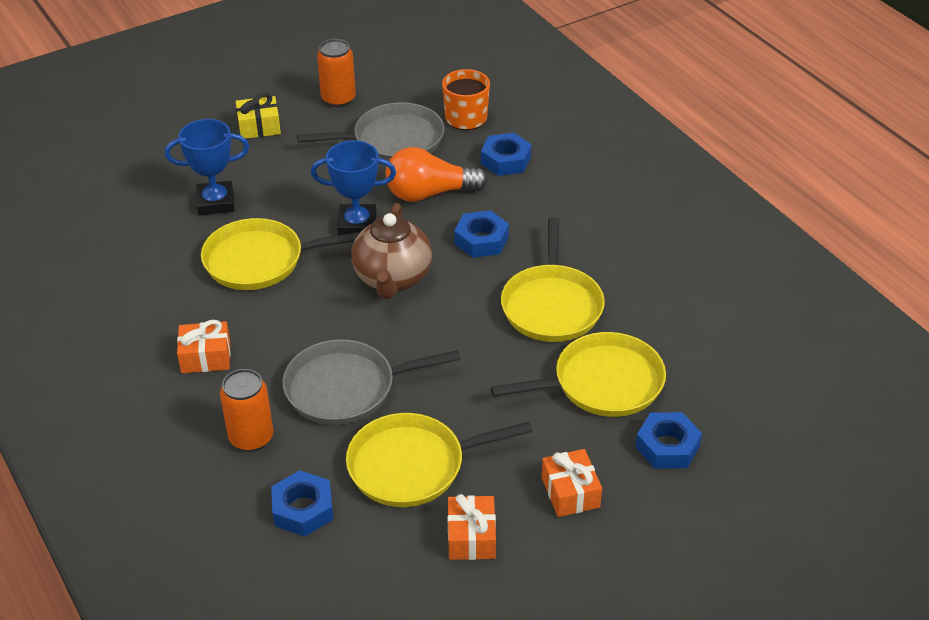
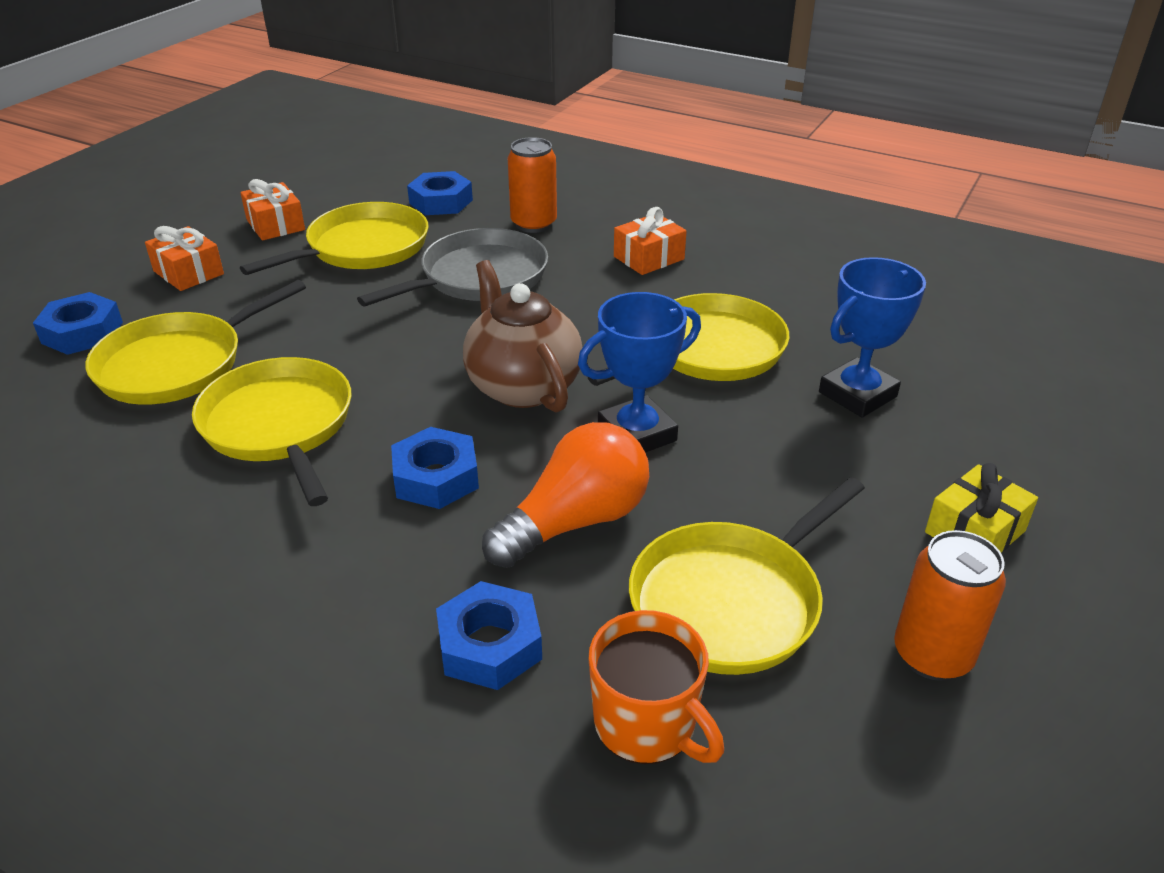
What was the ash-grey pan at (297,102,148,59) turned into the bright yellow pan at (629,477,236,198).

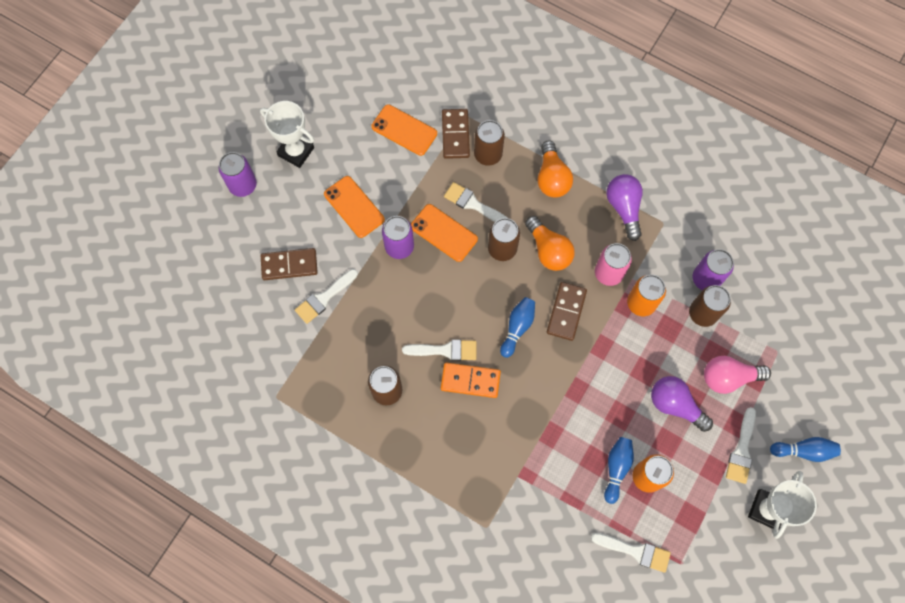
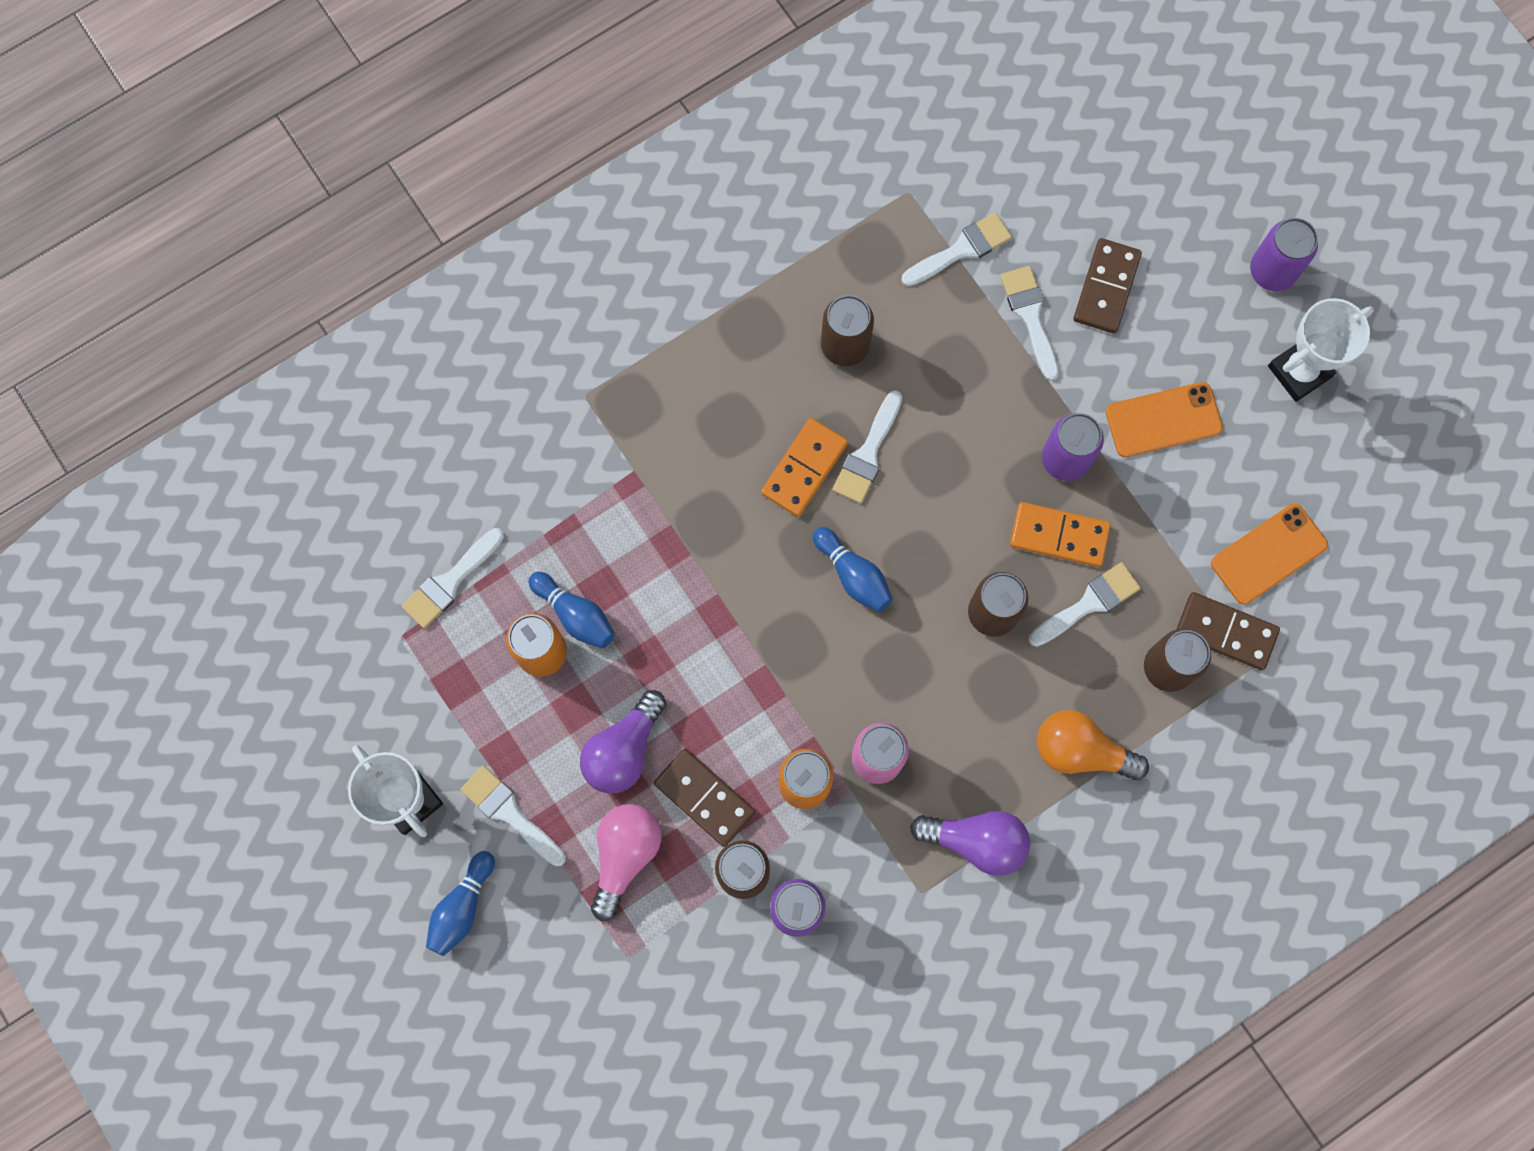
The second view lost the orange lightbulb at (525,216,50,55).
The second view gained the white paintbrush at (901,212,111,75).
The brown domino piece ended up elsewhere, having gone from (547,282,40,59) to (654,749,101,98).
Where the orange smartphone stood at (411,204,67,58), the orange domino piece came to stand at (1010,502,101,65).
The royal purple lightbulb at (651,376,62,56) ended up facing another way, 150 degrees clockwise from before.

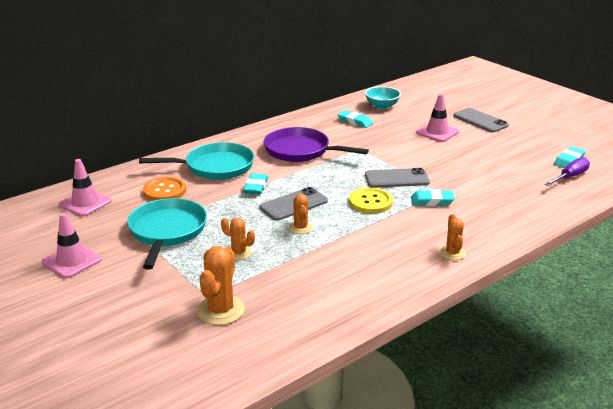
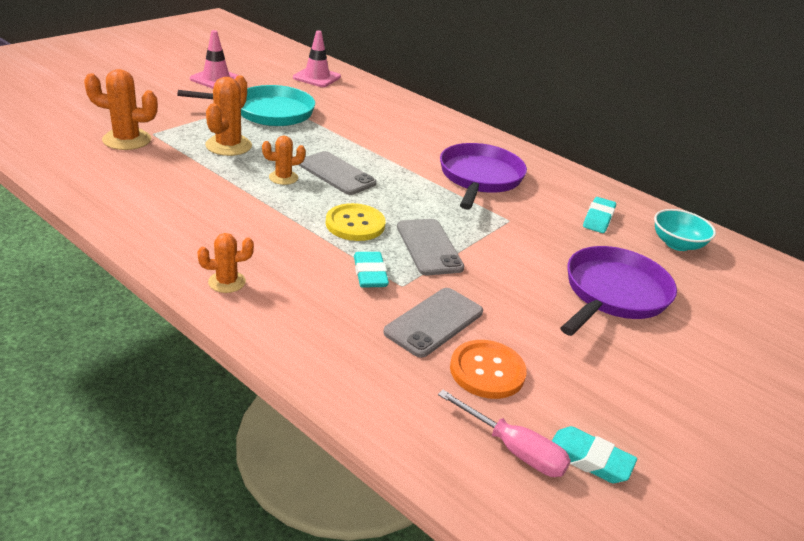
The second view lost the turquoise pan at (139,142,115,38).
The second view lost the turquoise eraser at (243,173,25,21).
The orange button ended up elsewhere, having gone from (143,177,43,24) to (450,340,77,59).
The ash-grey smartphone ended up elsewhere, having gone from (453,108,56,24) to (383,288,100,70).
Where the rosy safety cone stood at (416,94,43,48), the royal purple pan came to stand at (560,246,117,90).
What was the royal purple screwdriver at (545,157,45,29) turned into the rosy screwdriver at (438,390,133,87).
The size of the orange cactus at (221,218,34,42) changed by a factor of 1.65.

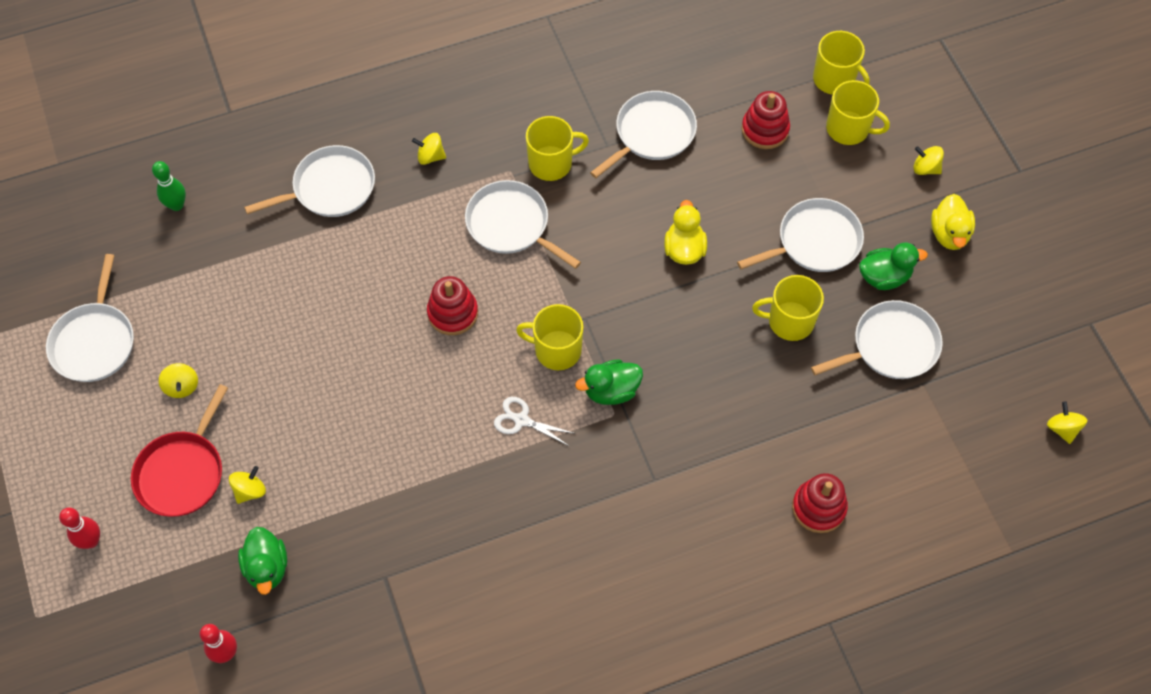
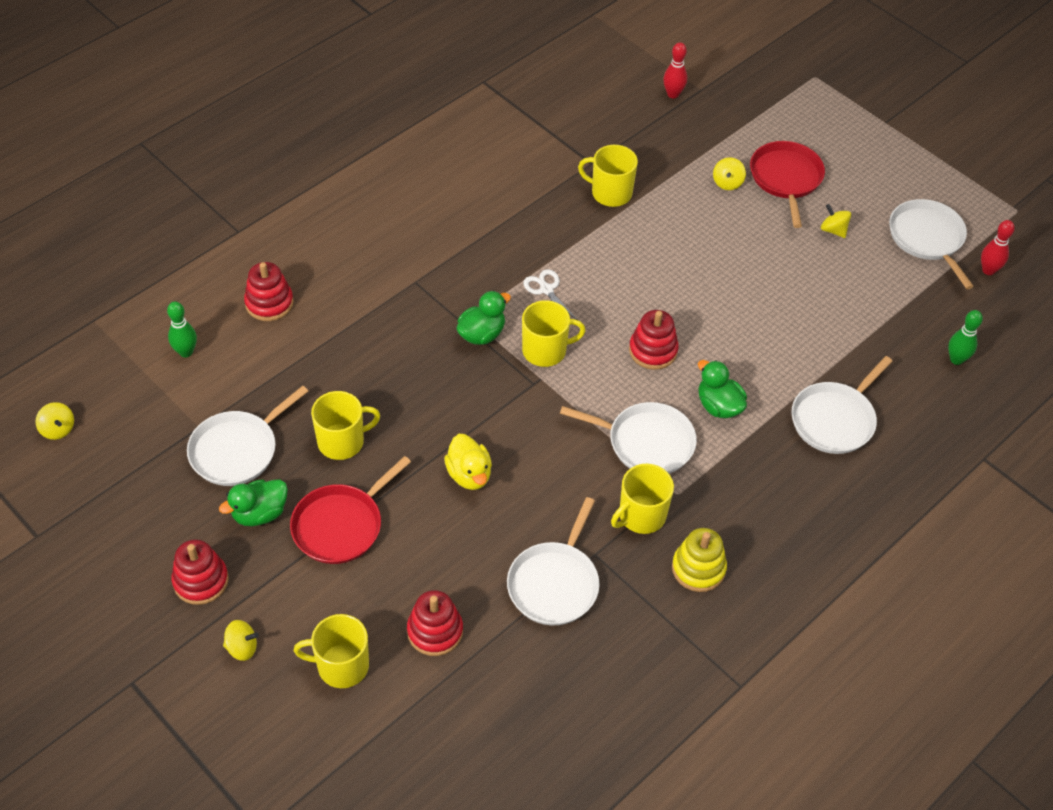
The second view lost the bright yellow spinning top at (412,133,34,32).
The second view gained the leaf-green bowling pin at (167,301,30,56).
The second view gained the bright yellow ring stacker at (672,528,55,64).
The red bowling pin ended up elsewhere, having gone from (59,508,41,41) to (981,220,34,55).
The leaf-green rubber duck ended up elsewhere, having gone from (238,527,49,68) to (698,360,49,59).
The bright yellow coffee mug ended up elsewhere, having gone from (813,31,57,64) to (578,145,60,62).
Where the bright yellow rubber duck stood at (931,194,44,56), the red ring stacker came to stand at (171,539,58,66).
What was the white pan at (737,198,127,74) turned into the red pan at (290,456,121,108).
The white shears at (494,397,81,49) ended up facing another way, 120 degrees counterclockwise from before.

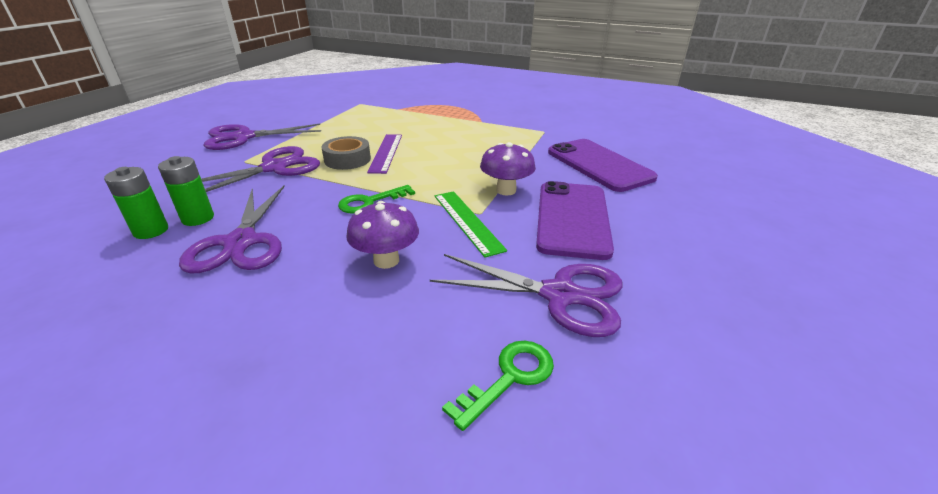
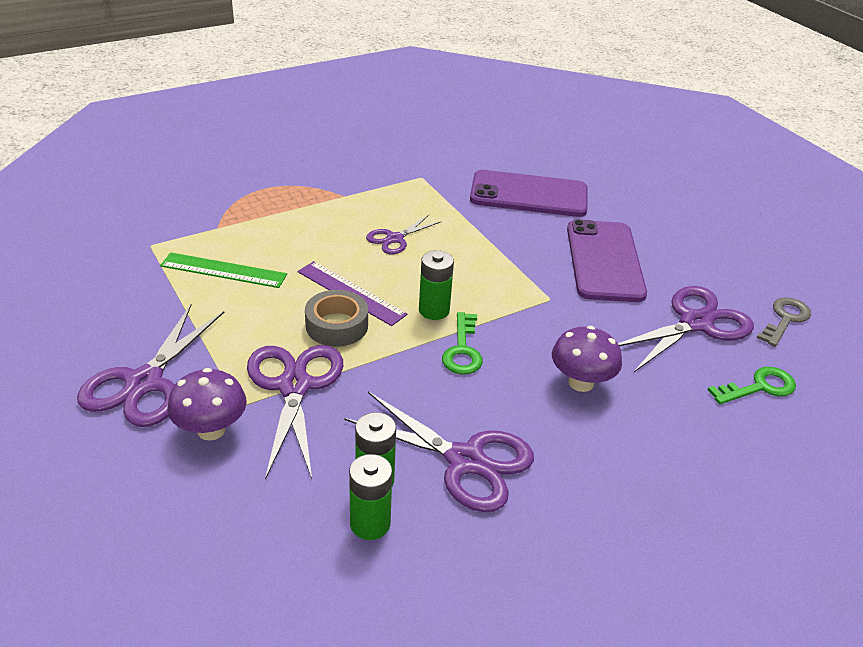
The second view gained the royal purple shears at (366,215,76,39).
The second view gained the leaf-green AA battery at (419,250,35,70).
The second view gained the ash-grey door key at (757,297,54,50).
The leaf-green straightedge ended up elsewhere, having gone from (434,191,73,67) to (160,252,127,36).
The royal purple toadstool ended up elsewhere, having gone from (480,142,56,54) to (167,368,80,73).
The leaf-green door key at (442,341,112,90) ended up facing another way, 75 degrees clockwise from before.
The royal purple smartphone at (536,181,78,79) ended up facing another way, 45 degrees clockwise from before.

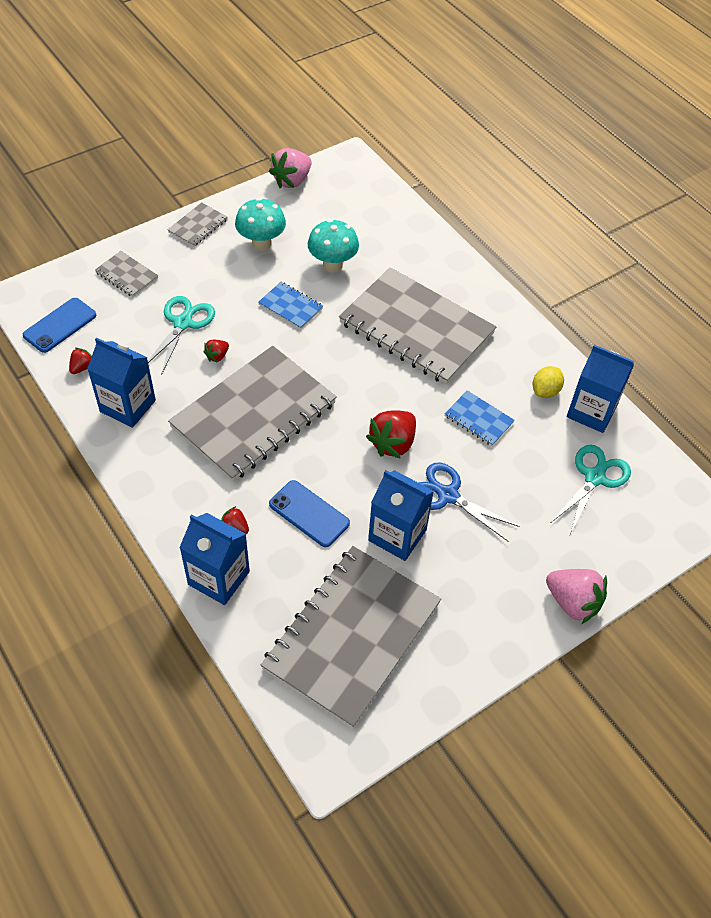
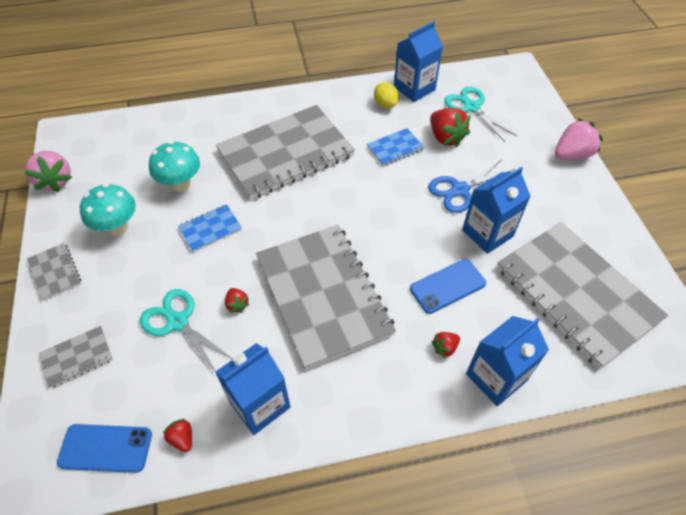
The red strawberry ended up elsewhere, having gone from (366,410,50,49) to (430,108,41,39).
The royal blue smartphone at (23,298,73,55) ended up facing another way, 60 degrees counterclockwise from before.

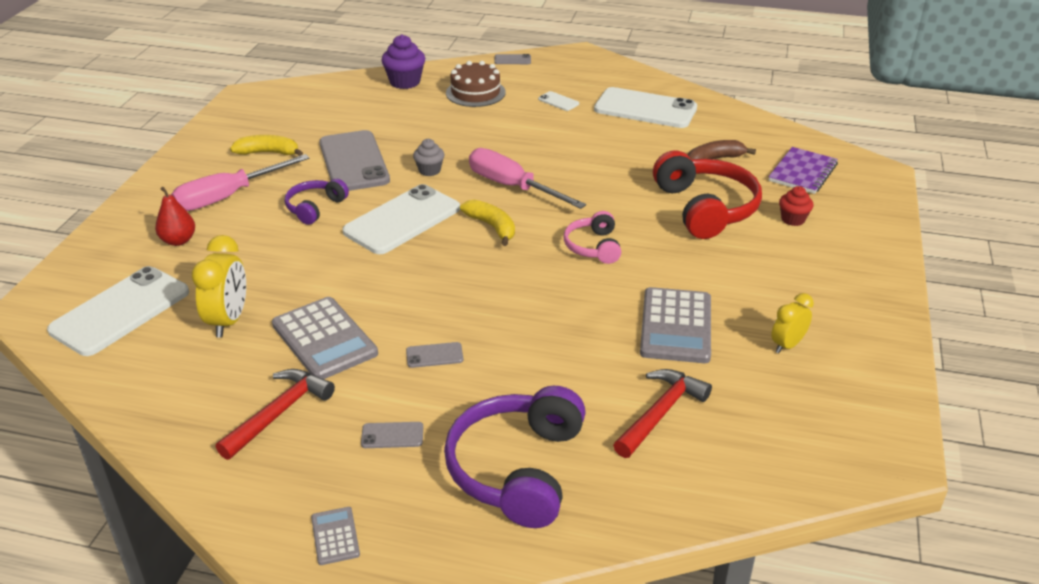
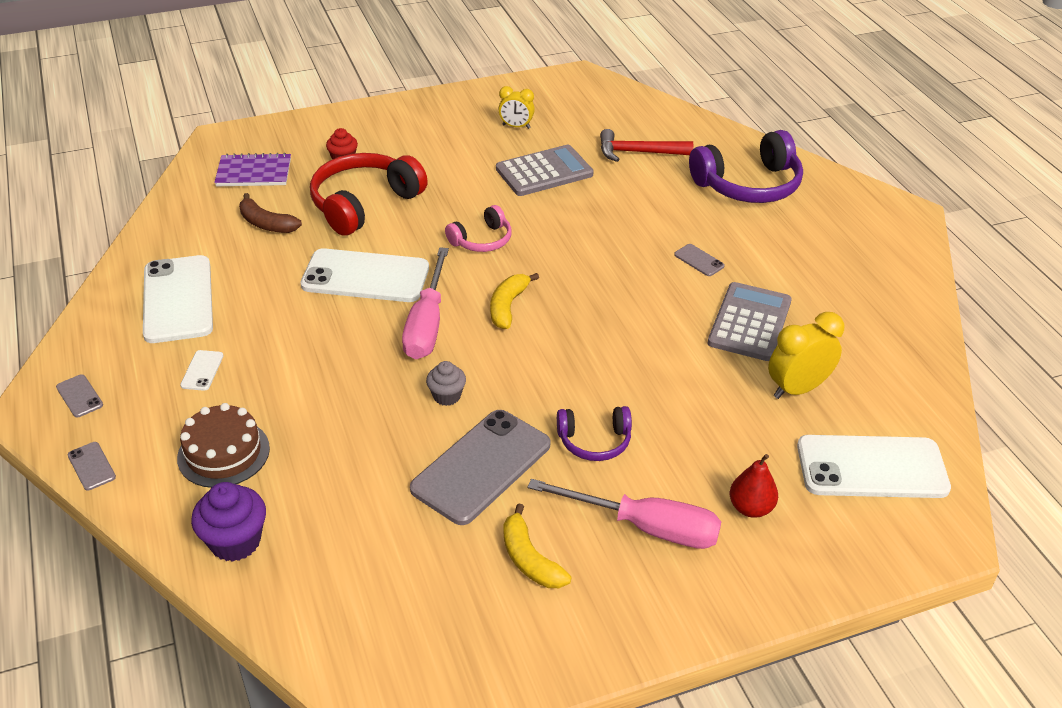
The second view lost the red claw hammer at (216,369,119,91).
The second view lost the ash-grey calculator at (311,507,49,58).
The white smartphone ended up elsewhere, having gone from (342,184,118,70) to (300,248,129,54).
The ash-grey smartphone ended up elsewhere, having gone from (361,422,62,26) to (56,374,47,44).

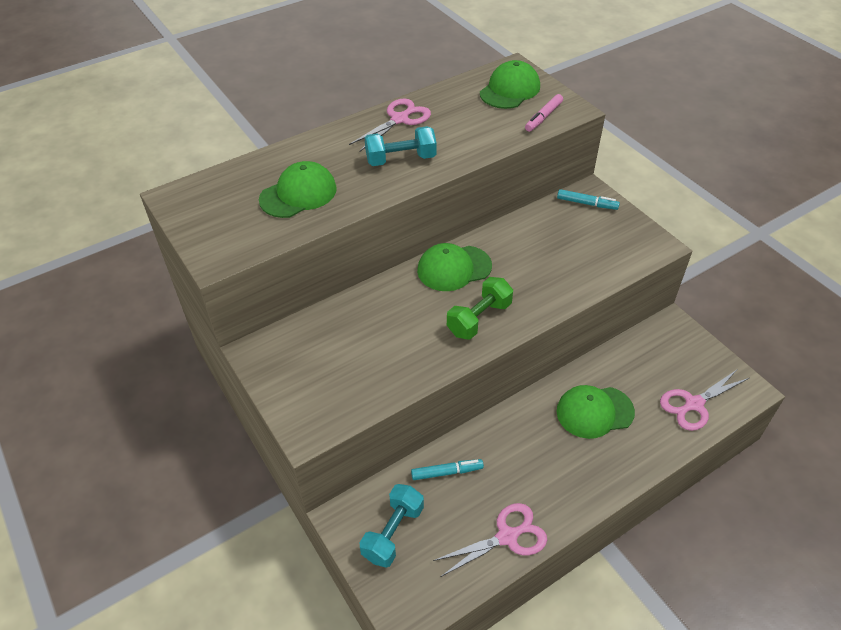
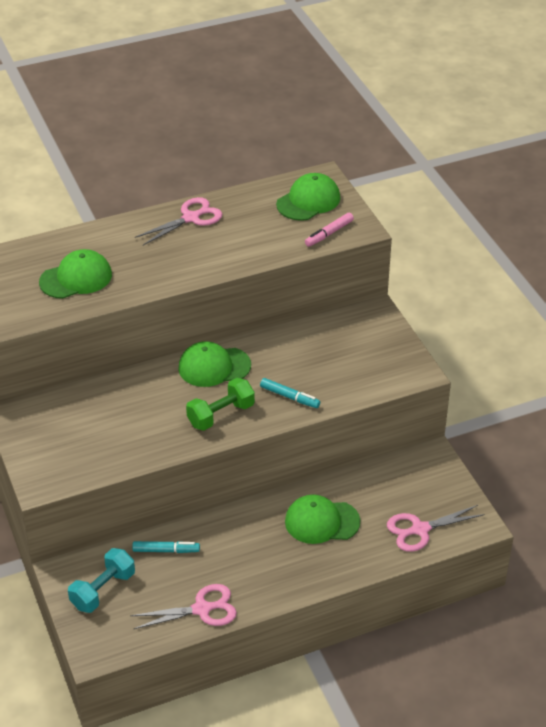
The second view lost the turquoise dumbbell at (365,126,71,40).
The turquoise marker pen ended up elsewhere, having gone from (557,189,63,21) to (260,378,60,30).

